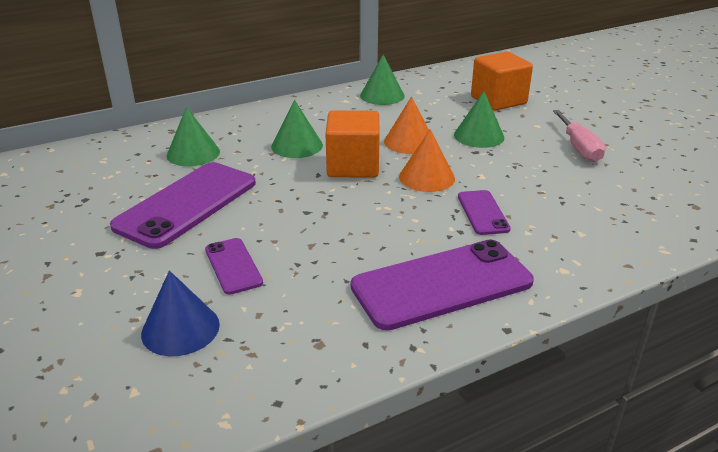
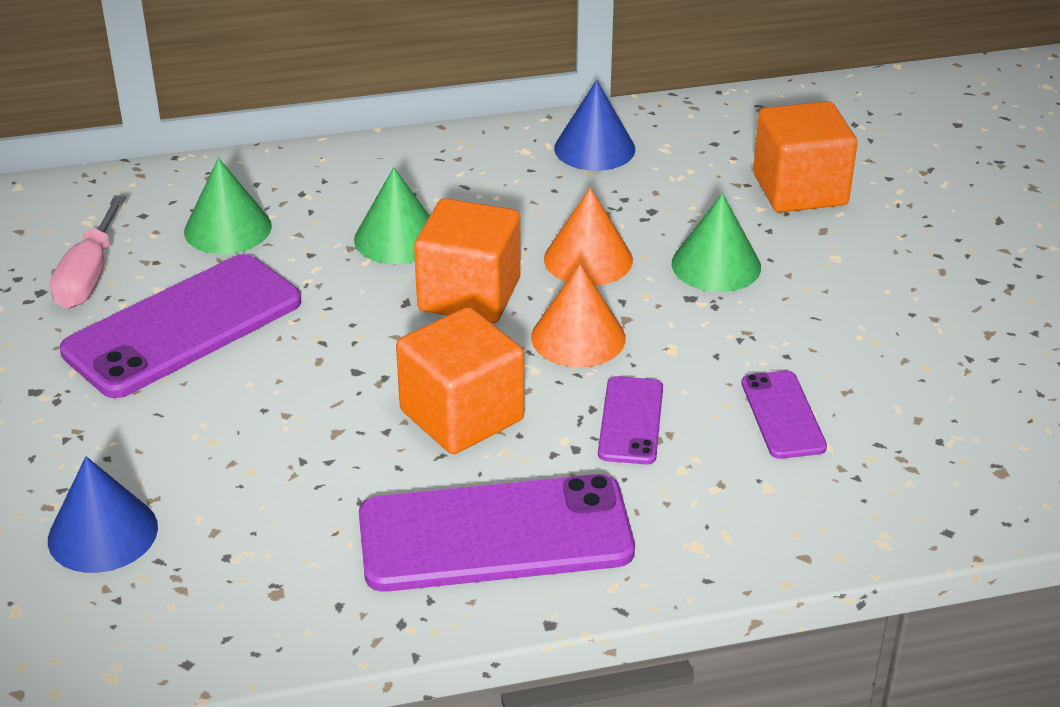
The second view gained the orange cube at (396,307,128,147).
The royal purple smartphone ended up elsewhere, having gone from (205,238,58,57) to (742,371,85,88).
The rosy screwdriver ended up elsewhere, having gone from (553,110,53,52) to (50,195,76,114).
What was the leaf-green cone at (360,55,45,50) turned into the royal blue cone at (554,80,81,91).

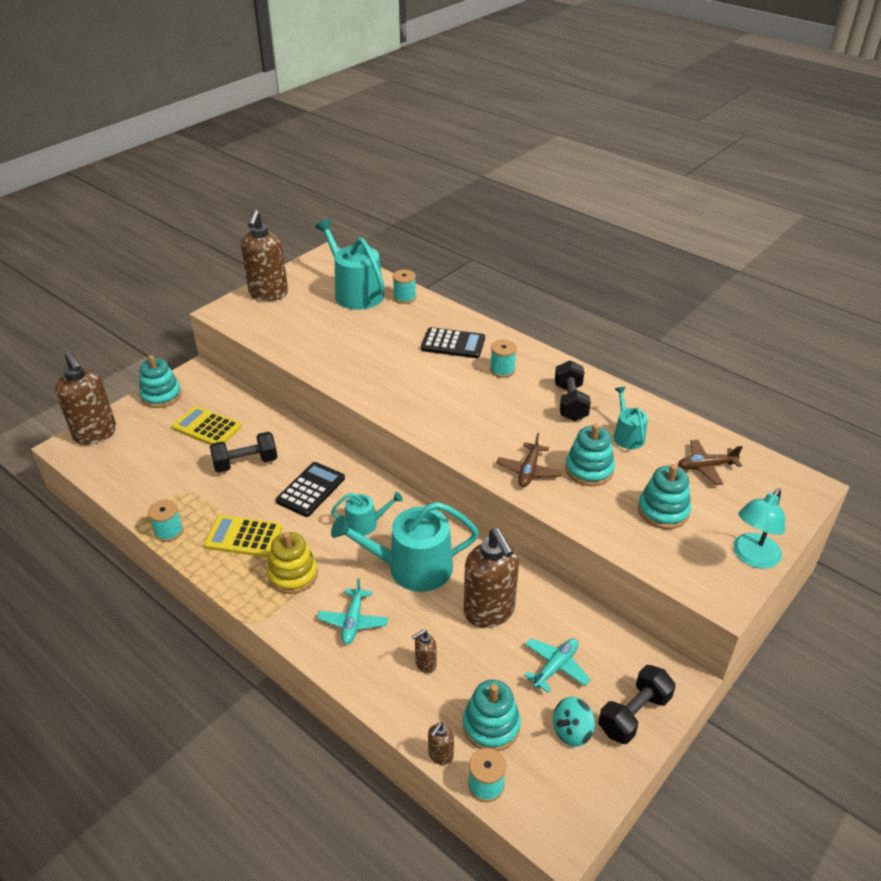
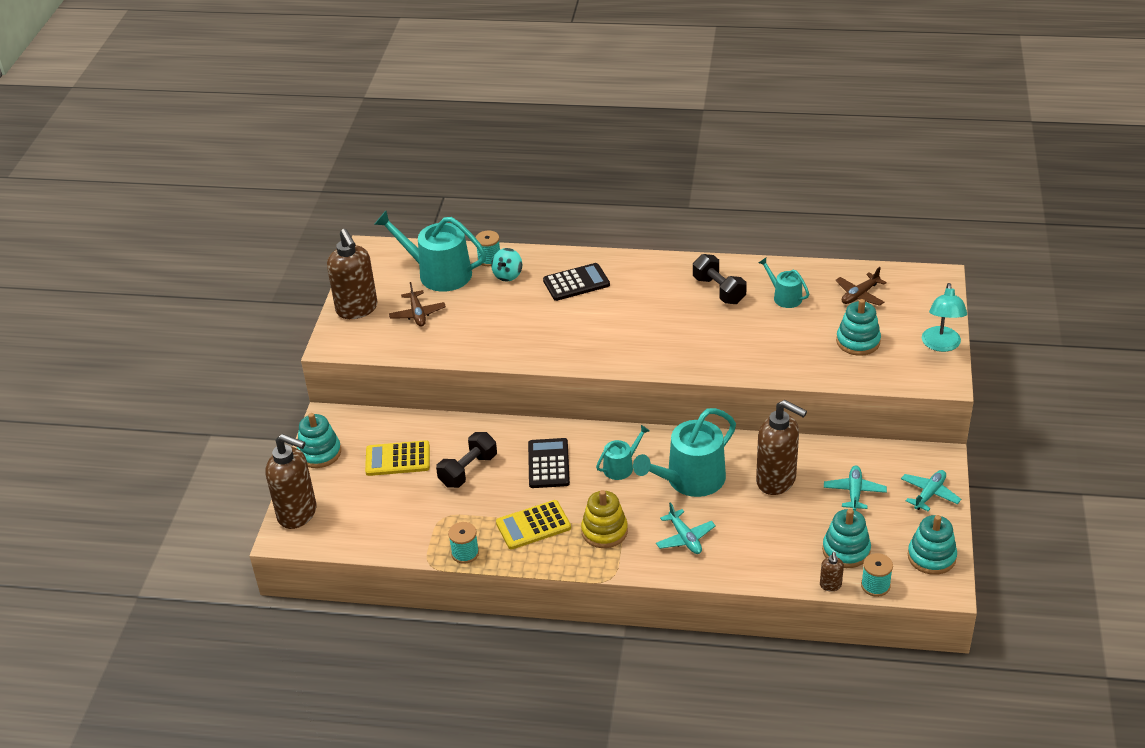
The second view lost the brown pump bottle at (412,630,25,43).
The second view lost the turquoise bobbin at (490,340,27,38).
The brown plane ended up elsewhere, having gone from (496,433,67,54) to (389,282,57,45).
The turquoise spinning top ended up elsewhere, having gone from (553,697,42,50) to (491,248,31,34).
The turquoise ring stacker ended up elsewhere, having gone from (565,423,50,63) to (908,515,49,60).
Where the jet-black dumbbell stood at (598,665,78,79), the turquoise plane came to stand at (901,470,60,41).

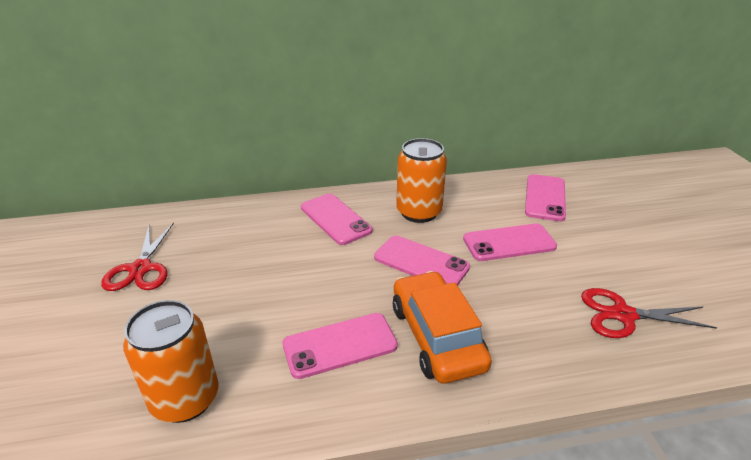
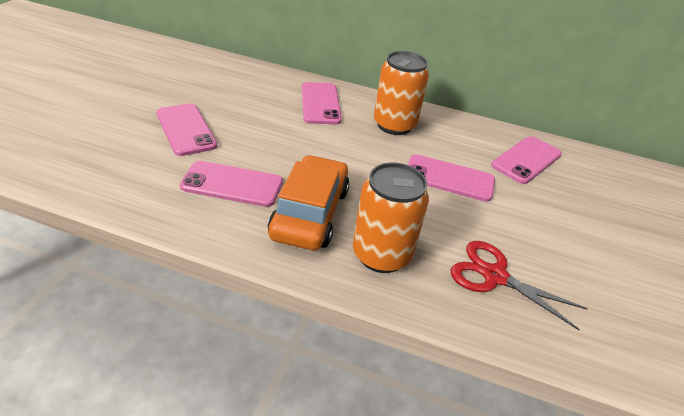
The second view lost the red shears at (101,222,73,69).
The orange can ended up elsewhere, having gone from (123,300,96,123) to (353,162,76,111).
The rosy smartphone ended up elsewhere, having gone from (374,235,96,51) to (156,103,61,53).

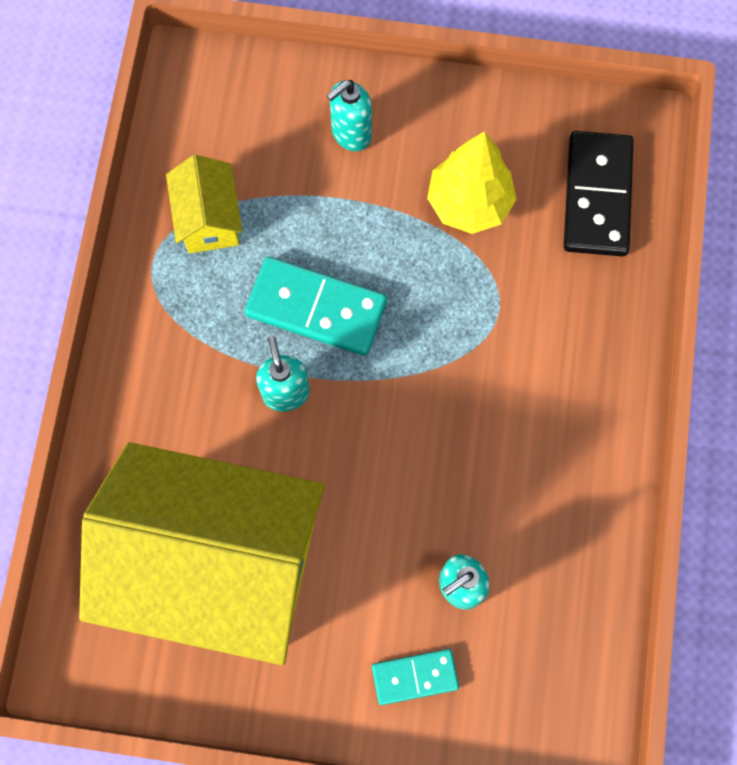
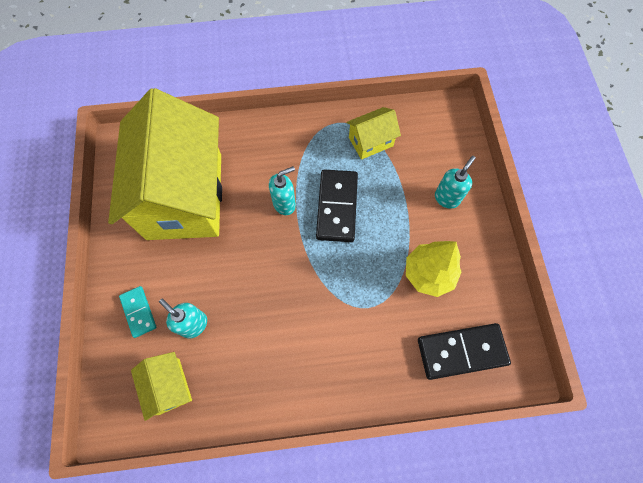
The second view gained the bright yellow house at (131,352,61,69).
What was the turquoise domino piece at (245,257,142,99) turned into the jet-black domino piece at (316,169,42,73).
The turquoise pump bottle at (327,80,45,71) ended up facing another way, 90 degrees clockwise from before.

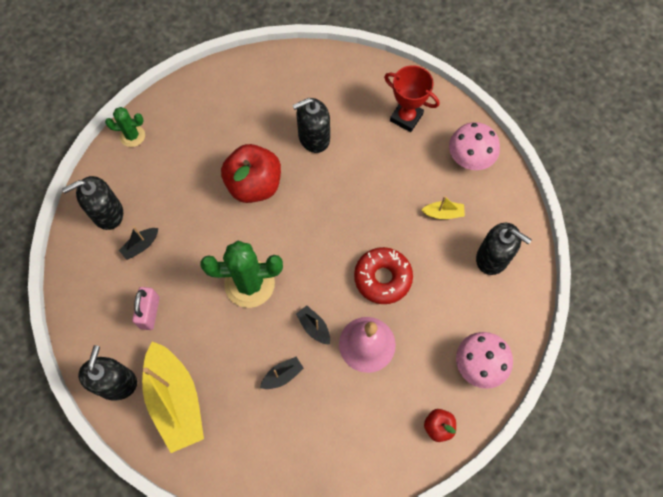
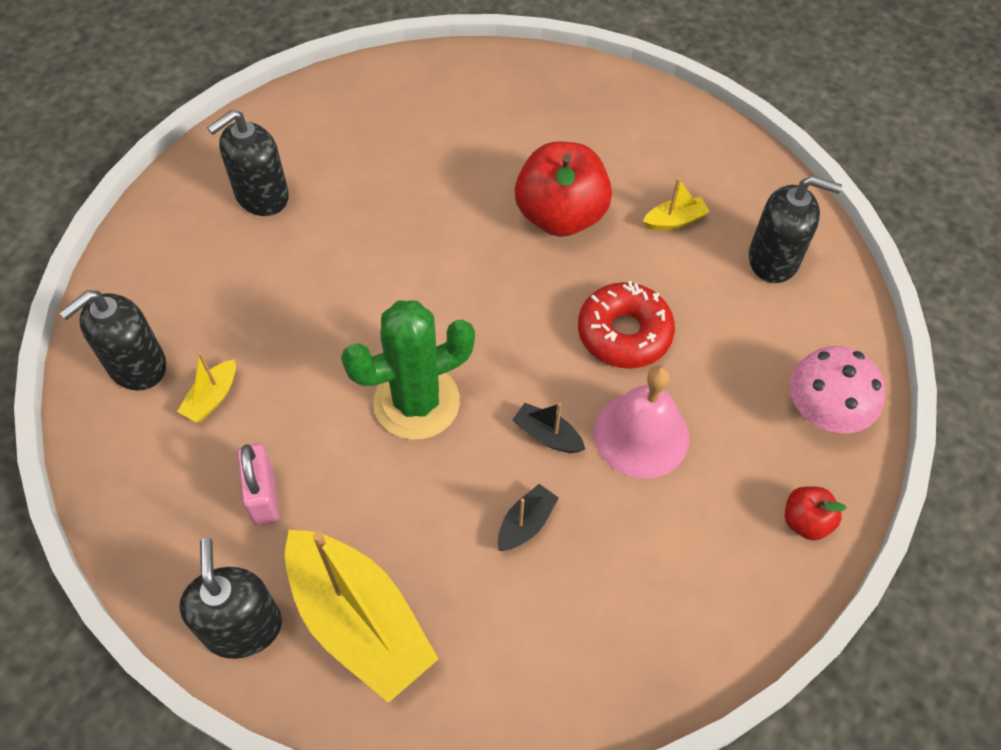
The second view lost the leaf-green cactus at (105,107,40,40).
The second view lost the red award cup at (384,65,55,67).
The second view lost the rosy toadstool at (449,122,51,48).
The red apple ended up elsewhere, having gone from (221,144,60,59) to (515,141,97,96).
The jet-black pump bottle ended up elsewhere, having gone from (293,98,37,55) to (207,110,82,106).
What was the jet-black boat at (119,226,39,34) turned into the bright yellow boat at (177,352,59,70).

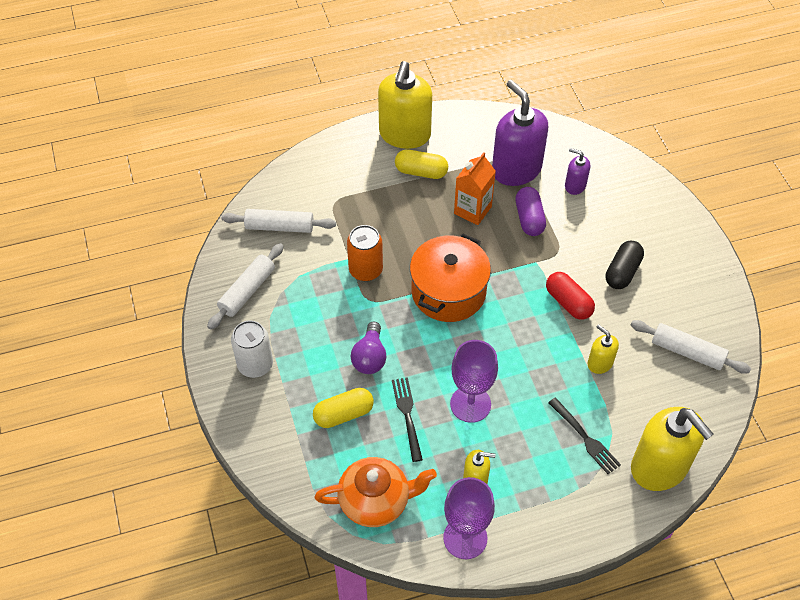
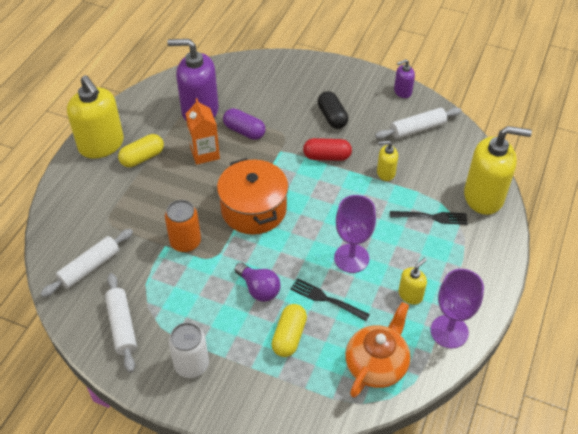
The royal purple pump bottle ended up elsewhere, having gone from (565,148,25,47) to (394,59,21,39).

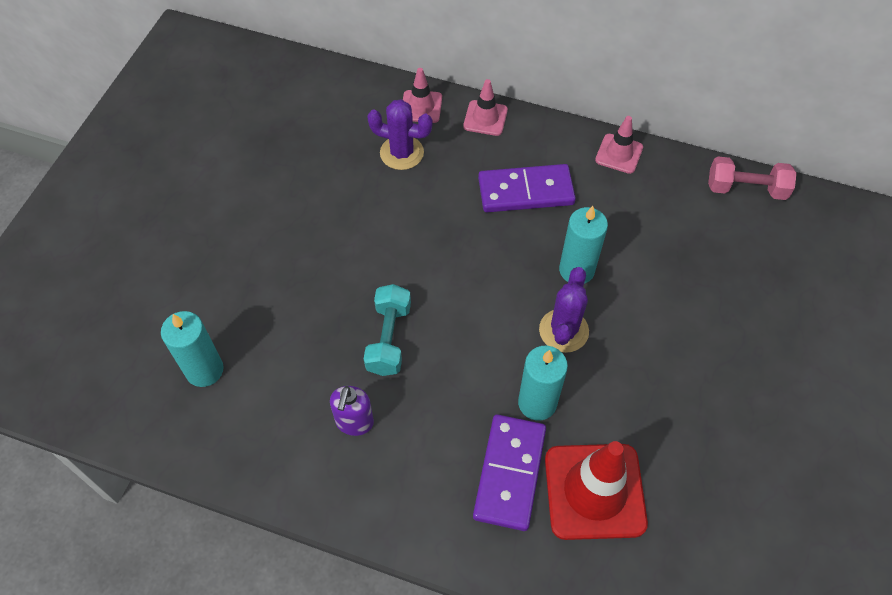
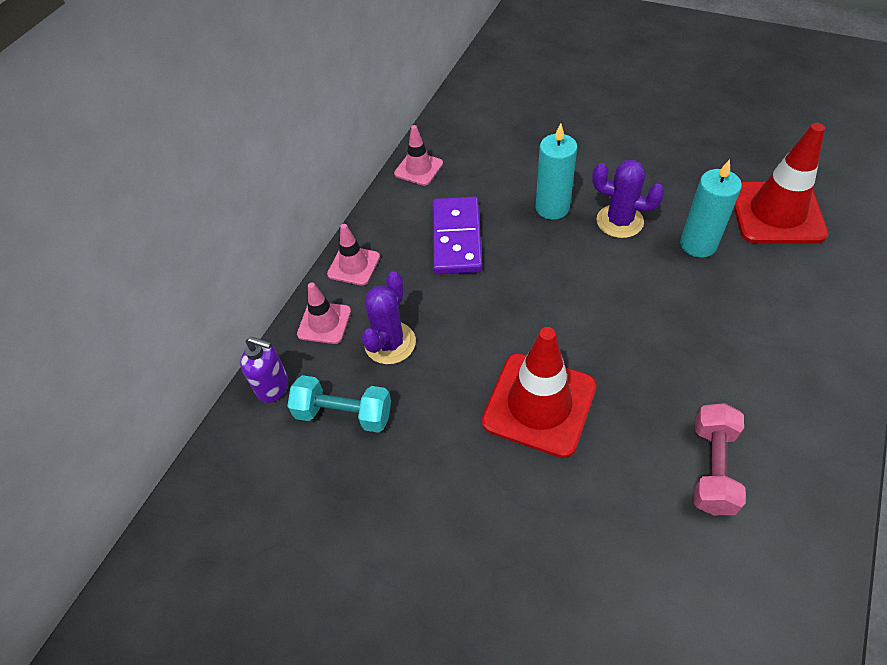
The second view lost the turquoise pillar candle at (161,311,63,76).
The second view lost the royal purple domino piece at (473,414,73,117).
The second view gained the red safety cone at (482,327,115,131).
The royal purple pump bottle ended up elsewhere, having gone from (330,386,44,50) to (240,337,48,66).
The turquoise dumbbell ended up elsewhere, having gone from (364,284,47,92) to (287,375,104,58).
The rosy dumbbell ended up elsewhere, having gone from (708,156,89,44) to (693,403,53,112).

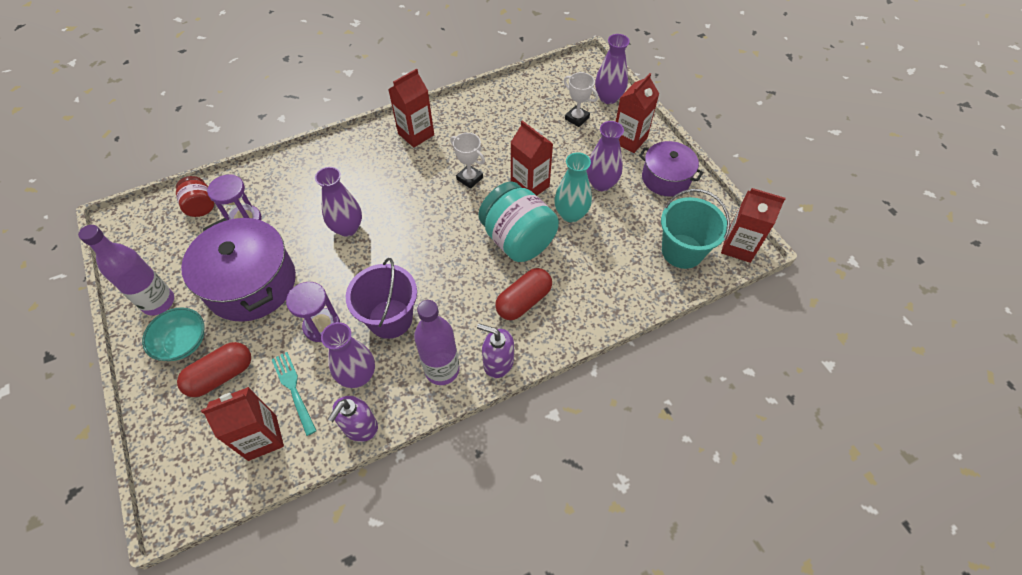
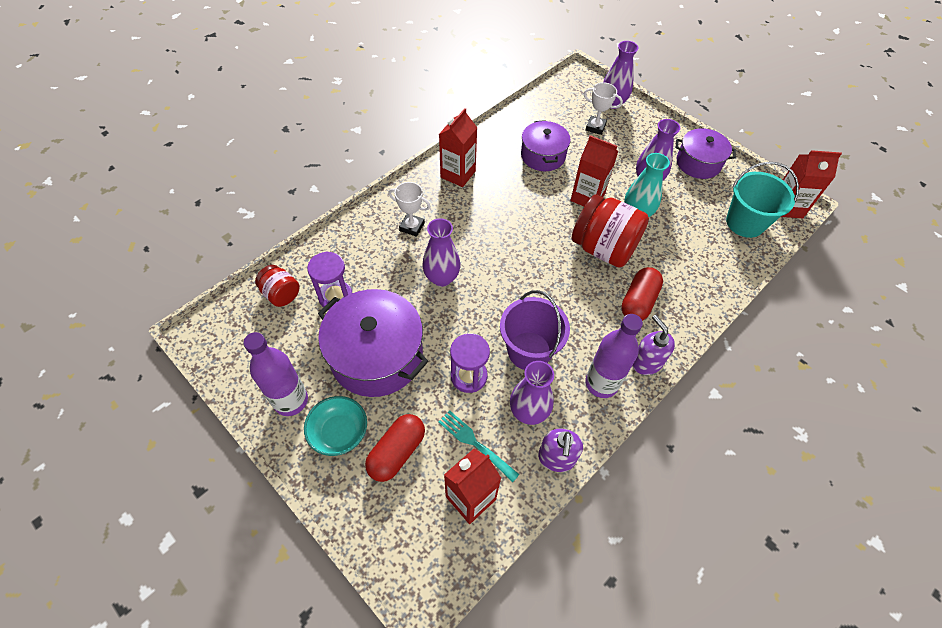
The second view lost the red carton at (616,73,43,80).
The second view gained the royal purple pot at (521,120,50,51).
The white award cup ended up elsewhere, having gone from (450,133,35,56) to (388,182,43,55).
What was the turquoise jam jar at (478,181,81,81) turned into the red jam jar at (572,194,77,74).
The royal purple pump bottle at (477,324,37,54) ended up facing another way, 60 degrees clockwise from before.

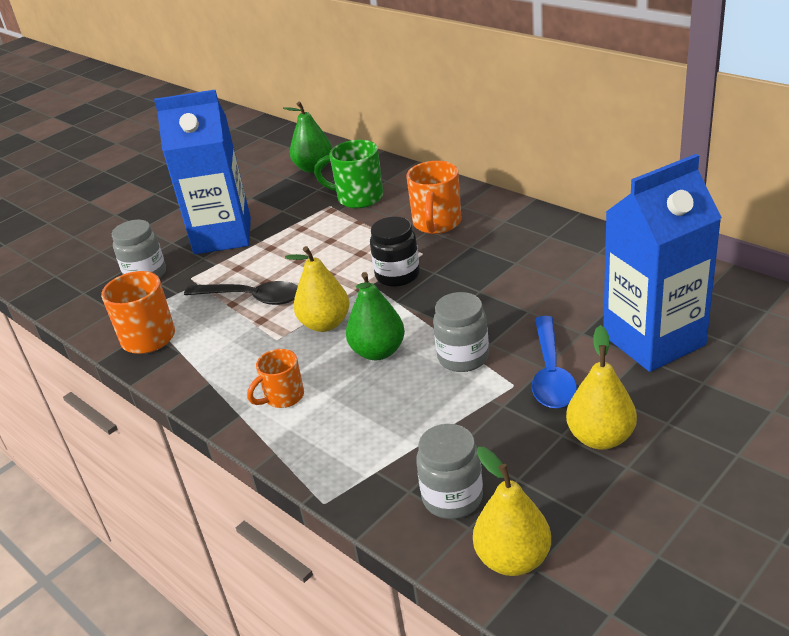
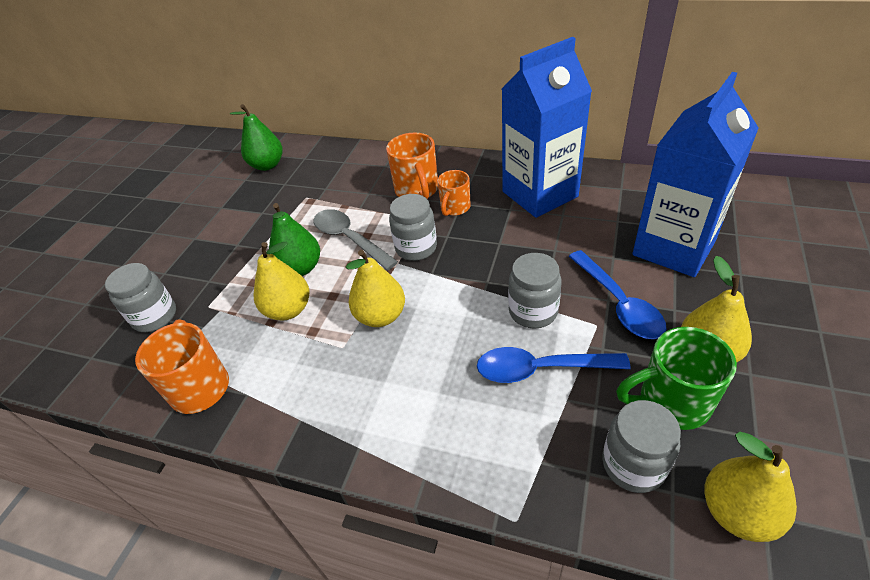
The second view gained the ash-grey spoon at (314,209,84,61).
The second view gained the royal blue spoon at (477,347,154,36).
The royal blue carton ended up elsewhere, having gone from (154,89,97,165) to (501,37,91,181).
The orange coffee mug ended up elsewhere, having gone from (247,349,57,59) to (437,170,34,46).
The leaf-green coffee mug ended up elsewhere, having gone from (314,140,69,68) to (616,327,121,103).
The leaf-green toy pear ended up elsewhere, having gone from (346,272,59,88) to (269,203,51,73).
Where the jet-black spoon stood at (184,281,114,24), the bright yellow toy pear came to stand at (253,242,56,78).
What was the jet-black jam jar at (370,217,50,70) turned into the ash-grey jam jar at (389,194,48,67).

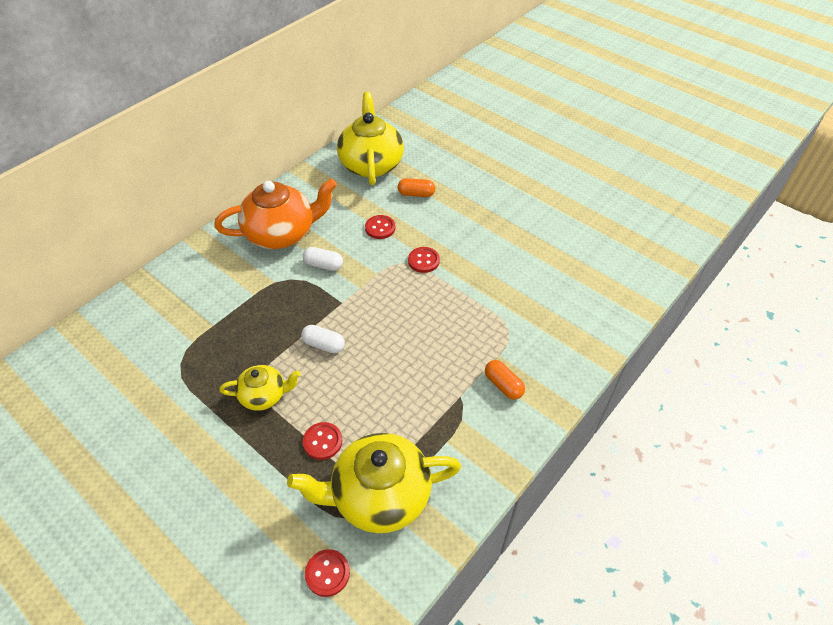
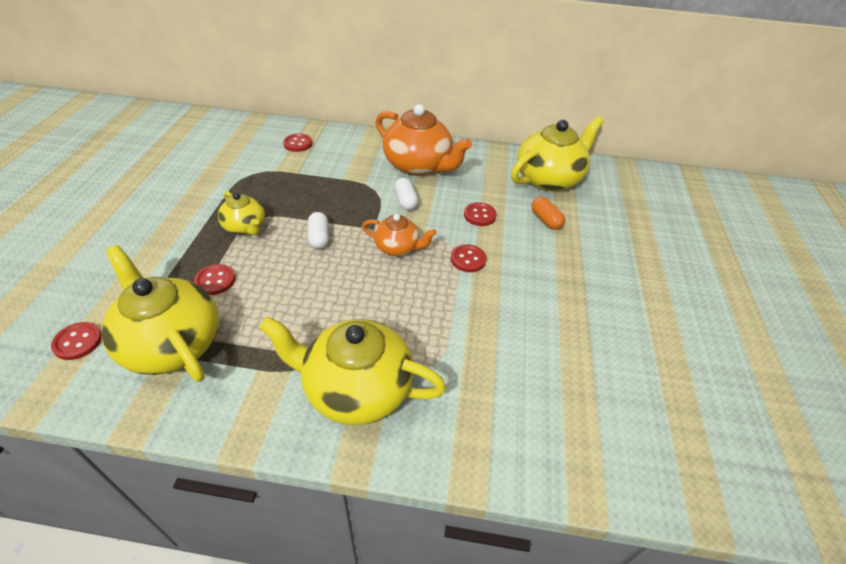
The second view gained the red button at (283,133,29,19).
The second view gained the orange tea pot at (362,214,75,42).
Where the orange pill stood at (485,360,40,40), the bright yellow tea pot came to stand at (259,316,187,109).

